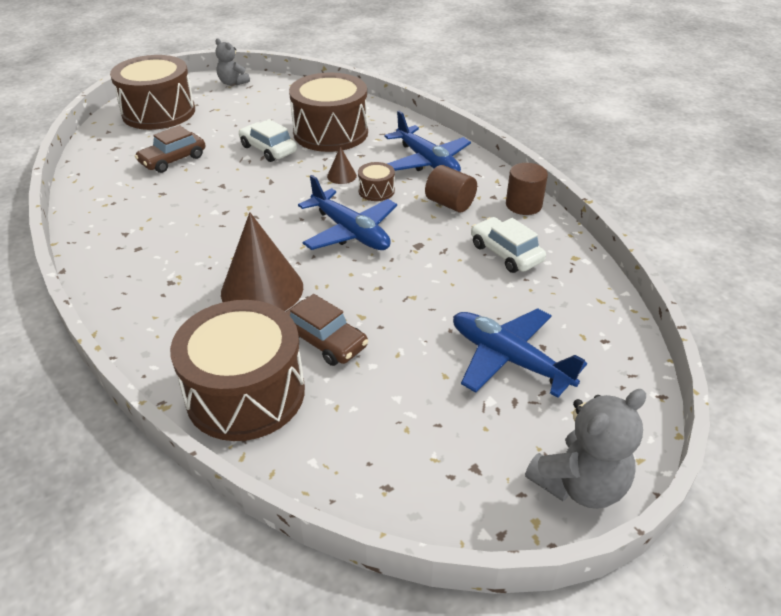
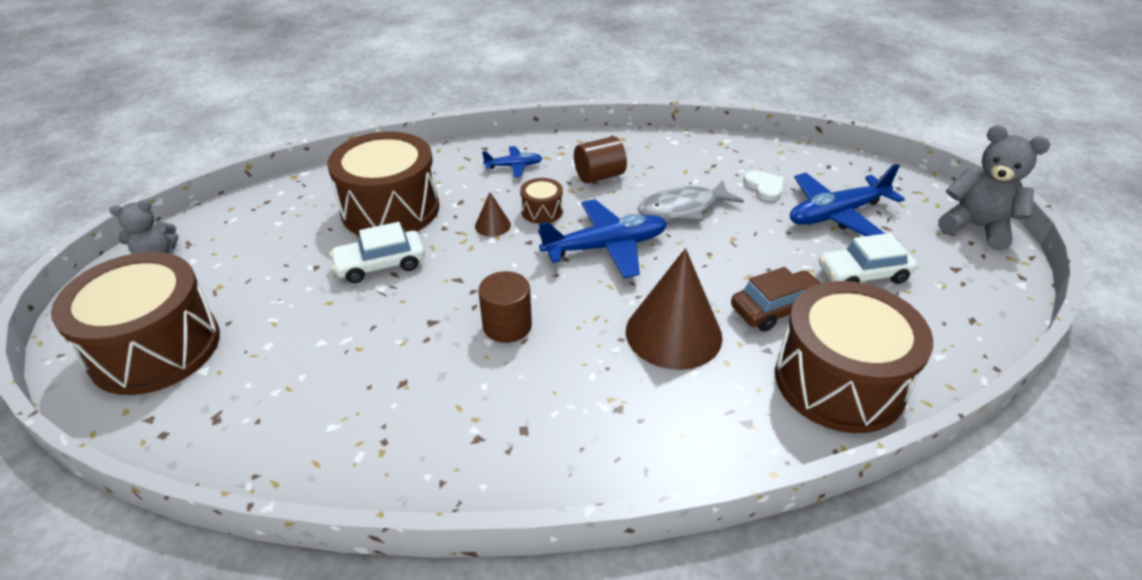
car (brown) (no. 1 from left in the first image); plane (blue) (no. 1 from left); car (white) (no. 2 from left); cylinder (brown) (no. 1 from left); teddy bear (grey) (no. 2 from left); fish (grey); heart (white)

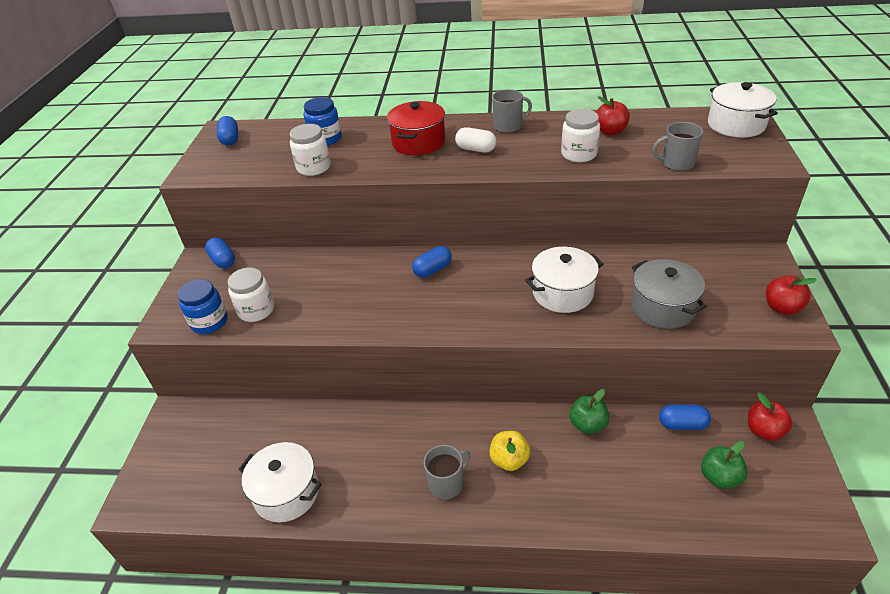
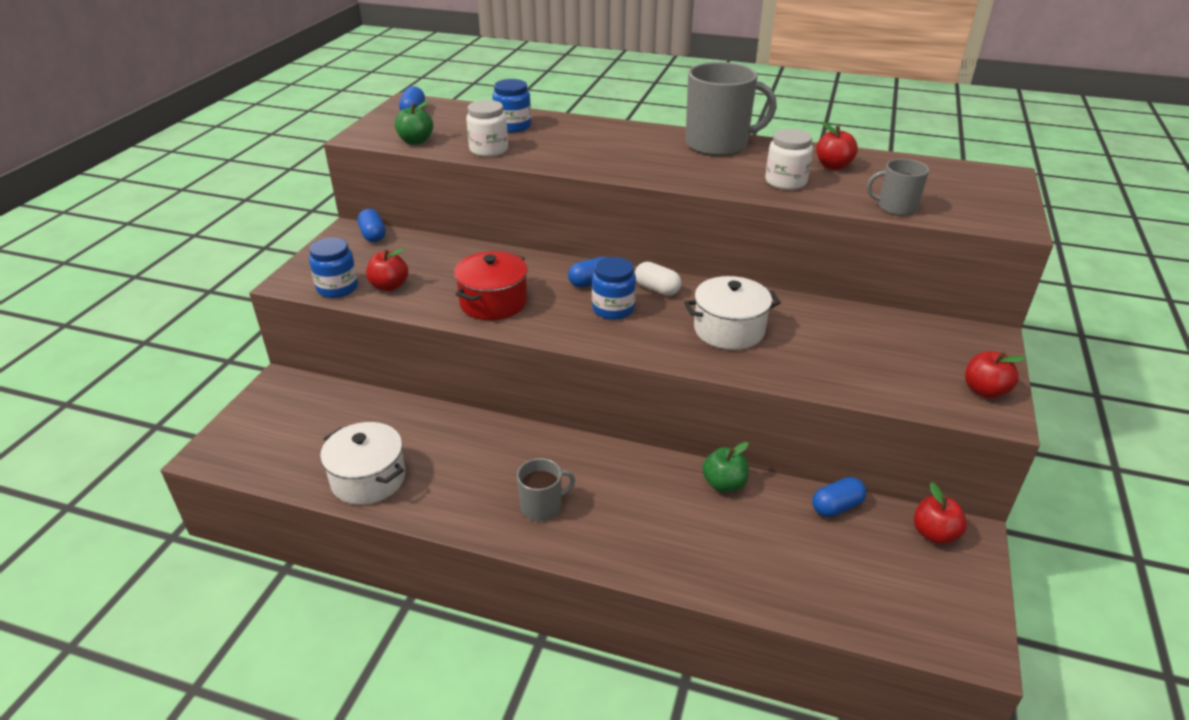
apple (red) (no. 1 from left); pot (red); capsule (white); apple (yellow); mug (grey) (no. 2 from left); pot (grey); capsule (blue) (no. 4 from left); apple (green) (no. 1 from left); pot (white) (no. 3 from left in the first image); jar (blue) (no. 3 from left)

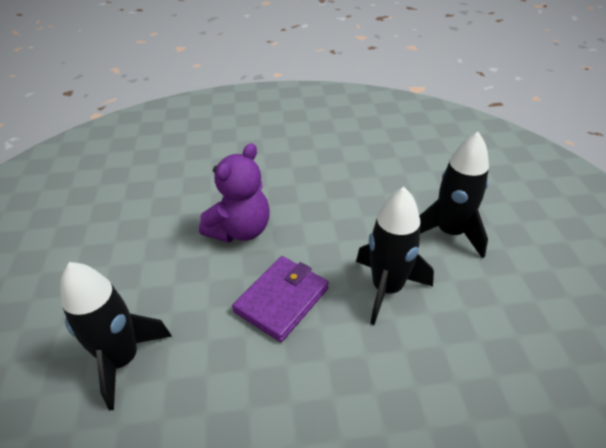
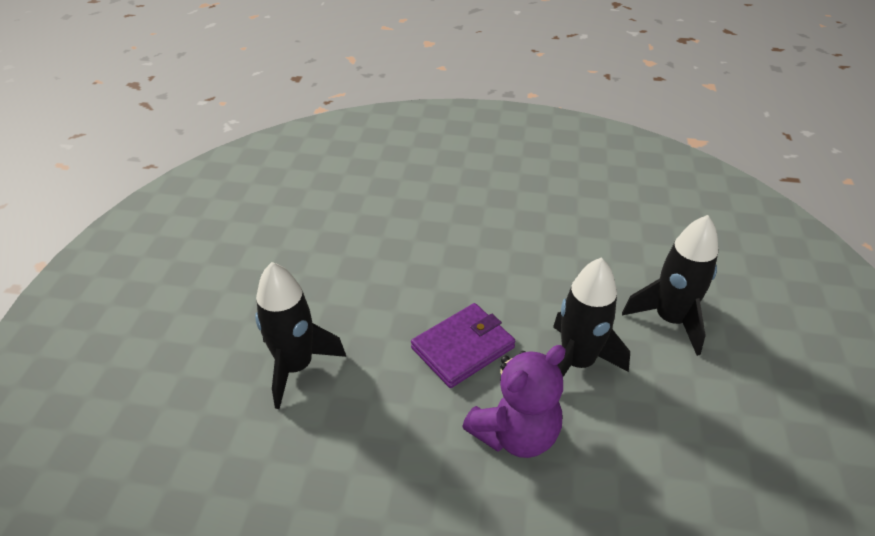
teddy bear (purple)

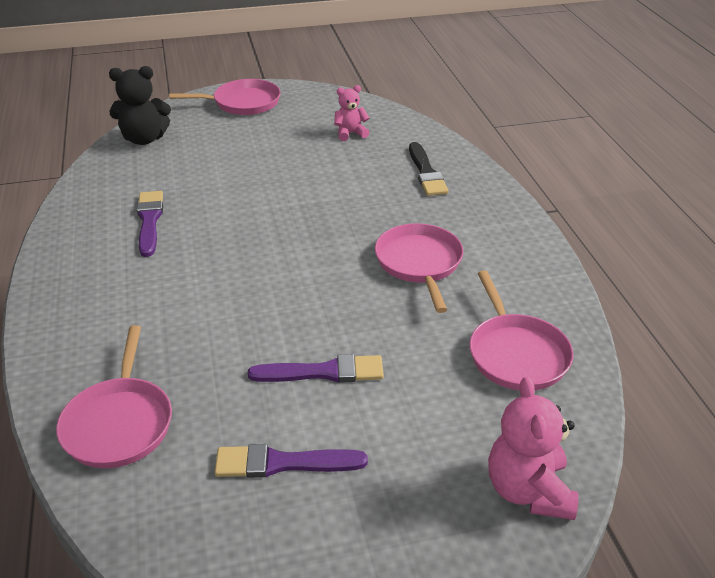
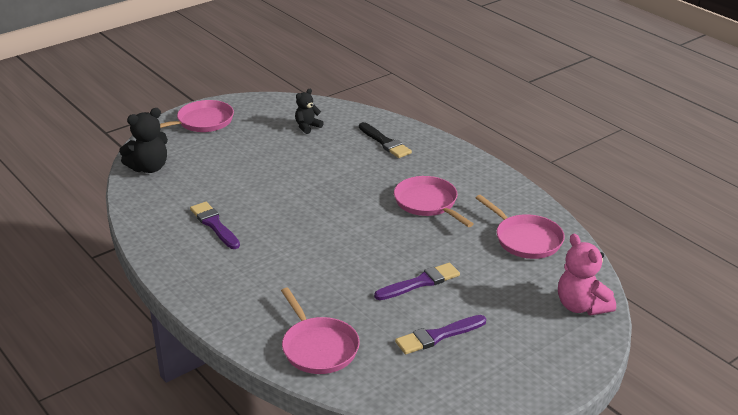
teddy bear (black) (no. 2 from left)

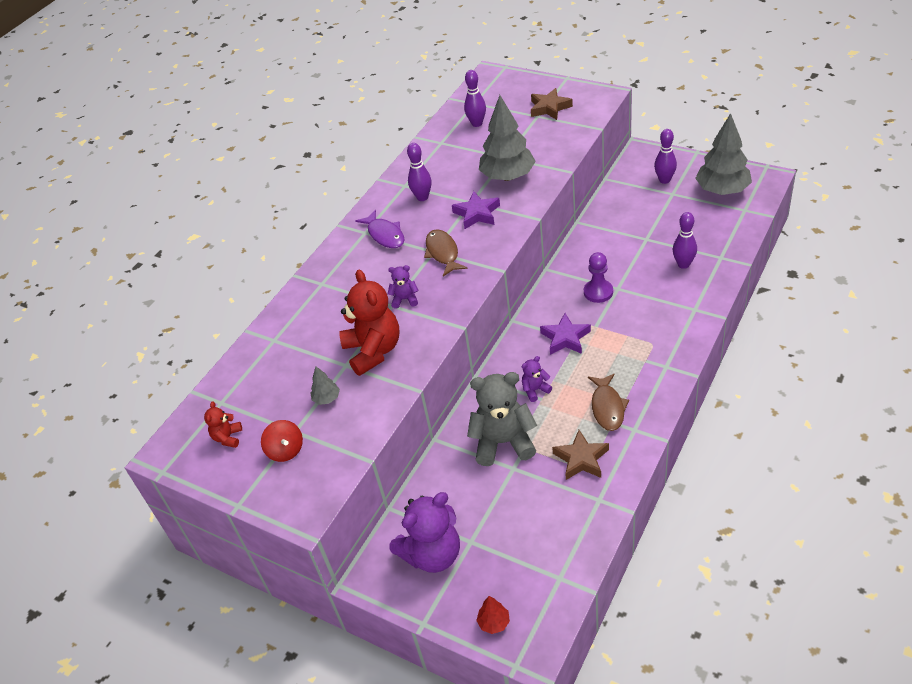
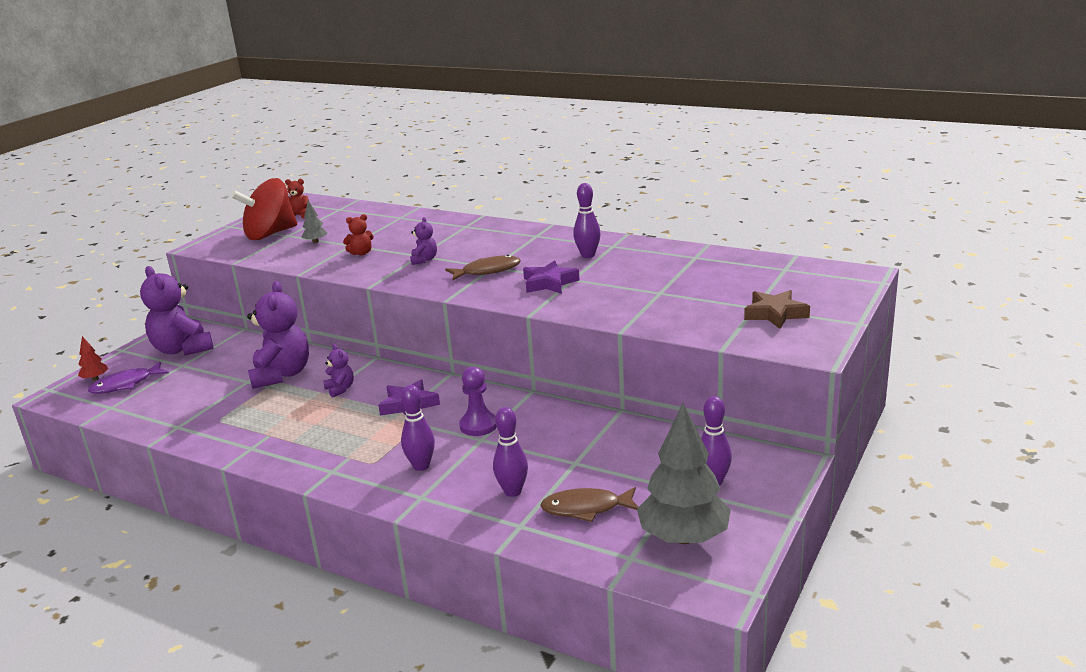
spinning top (red); teddy bear (red) (no. 2 from left); fish (purple); bowling pin (purple) (no. 1 from left); teddy bear (purple) (no. 2 from left); tree (grey) (no. 2 from left in the first image); star (brown) (no. 2 from left in the first image); fish (brown) (no. 2 from left)

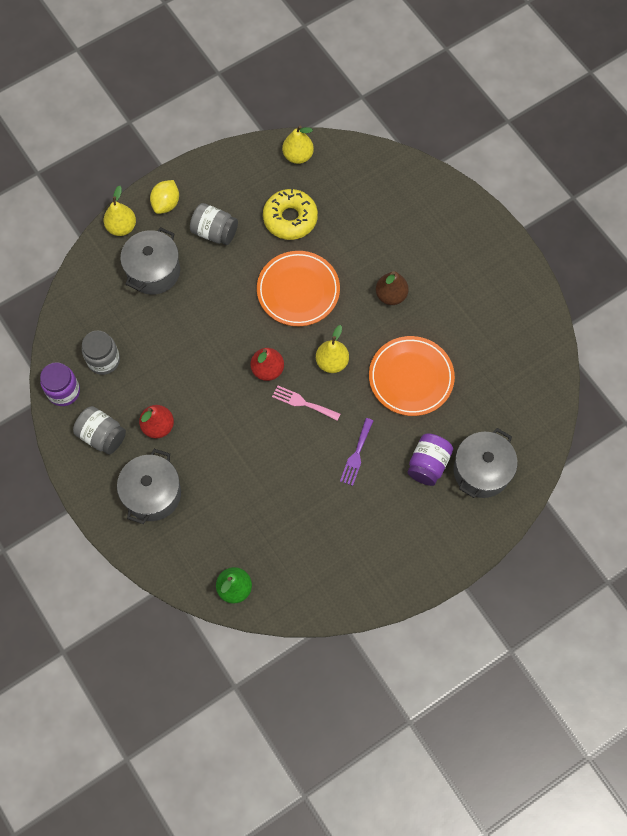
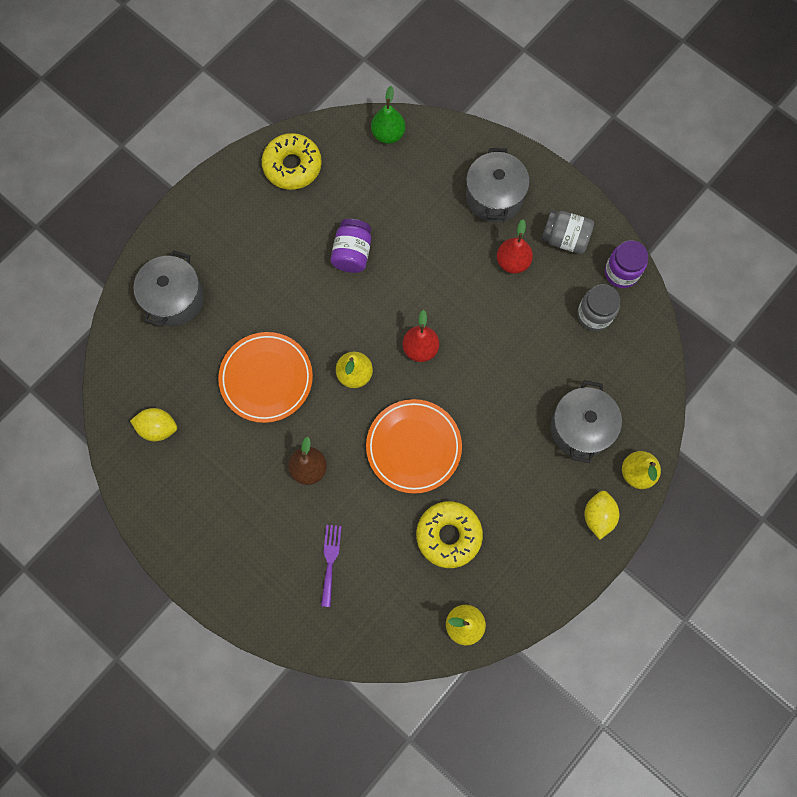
jar (grey) (no. 3 from left in the first image); fork (pink); fork (purple); jar (purple) (no. 1 from left); lemon (yellow) (no. 1 from left); donut (yellow) (no. 1 from left)

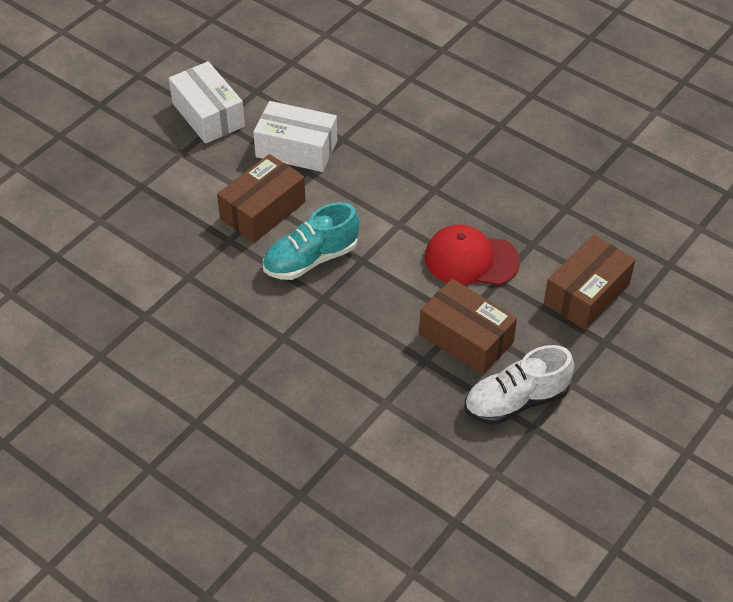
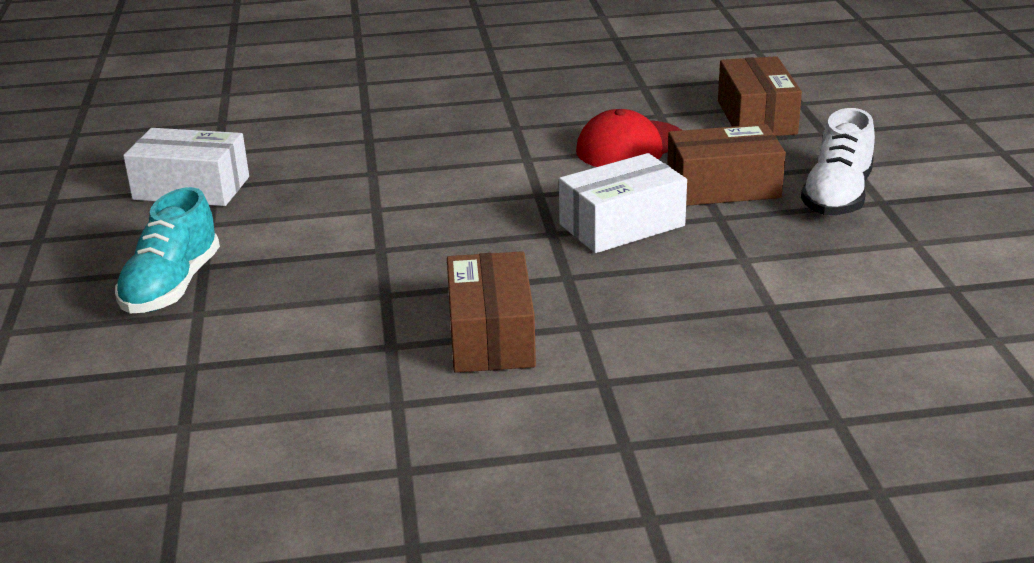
box (brown) (no. 1 from left); box (white) (no. 2 from left); shoe (turquoise)

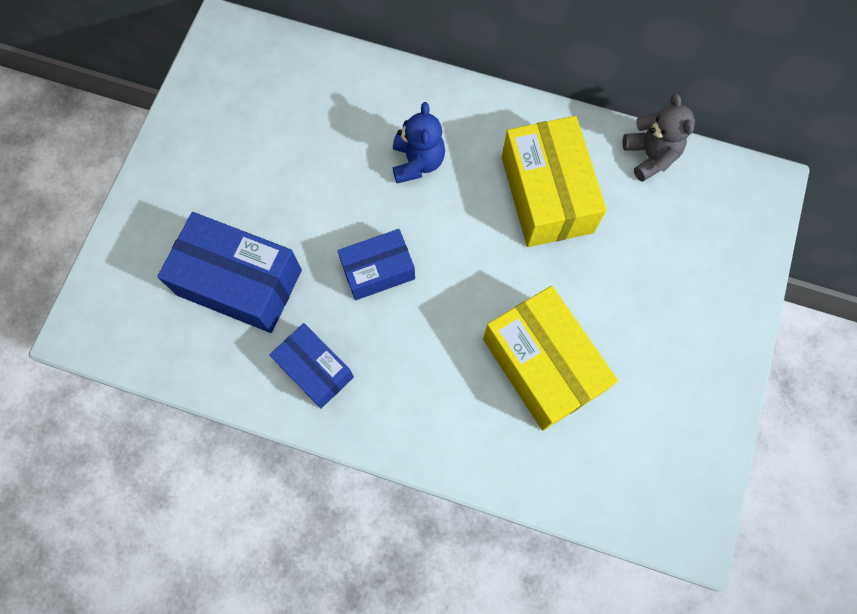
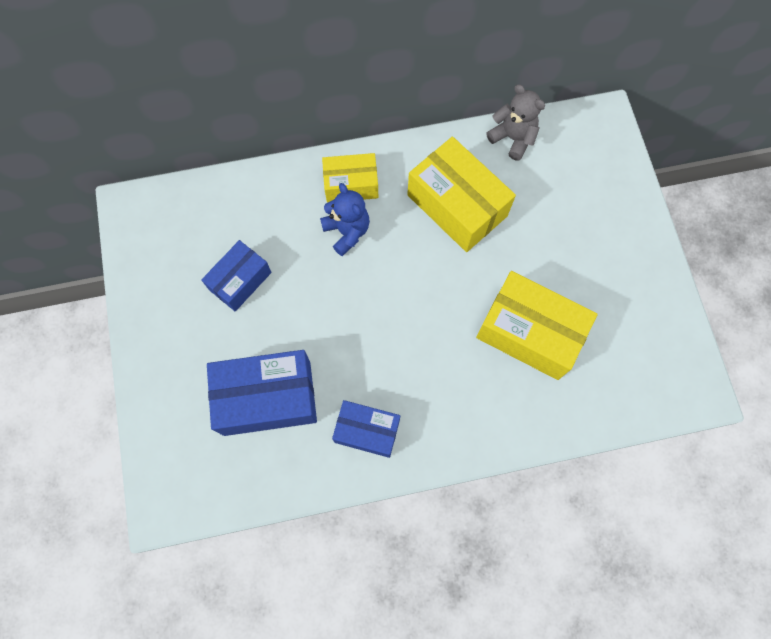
box (blue) (no. 1 from left); box (yellow) (no. 1 from left)

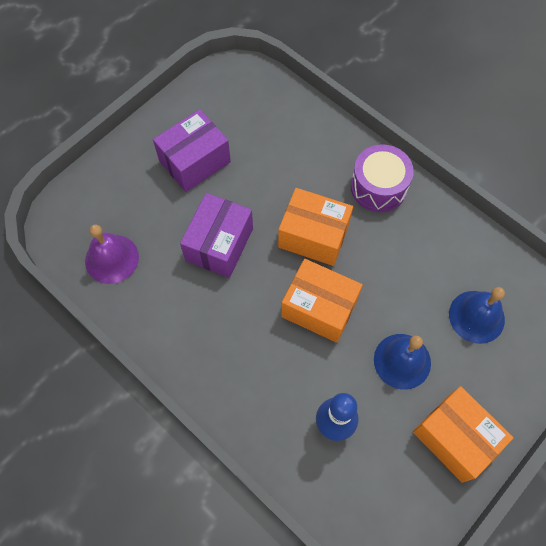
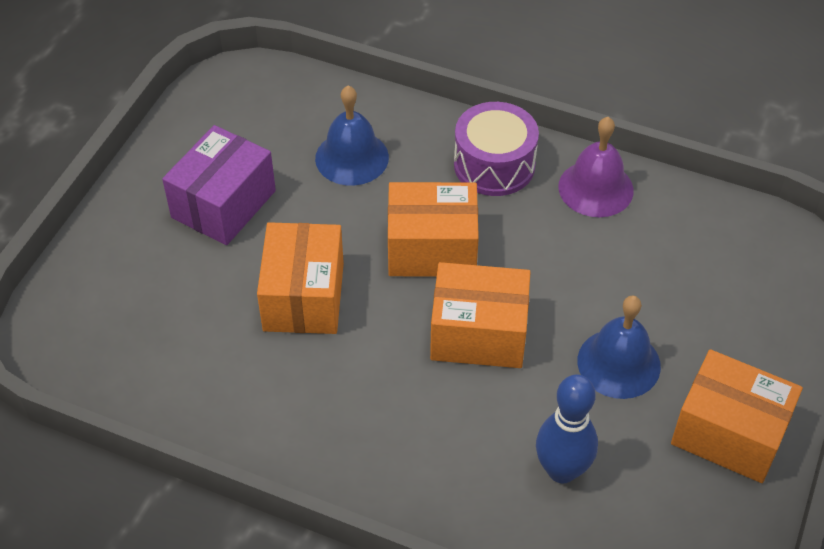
bell (purple); box (orange) (no. 1 from left); bell (blue) (no. 1 from left)

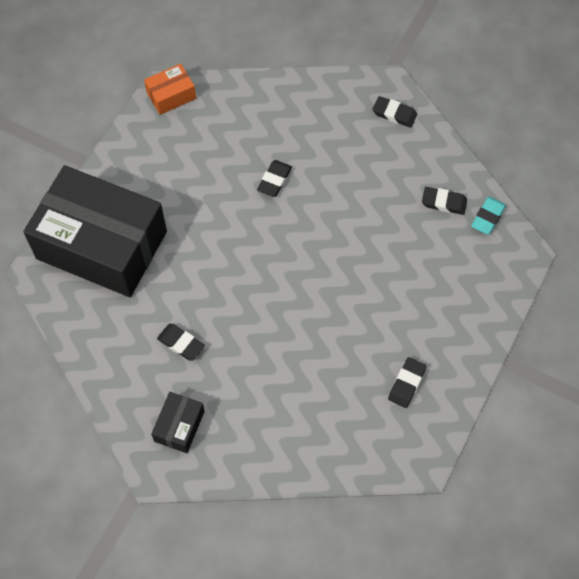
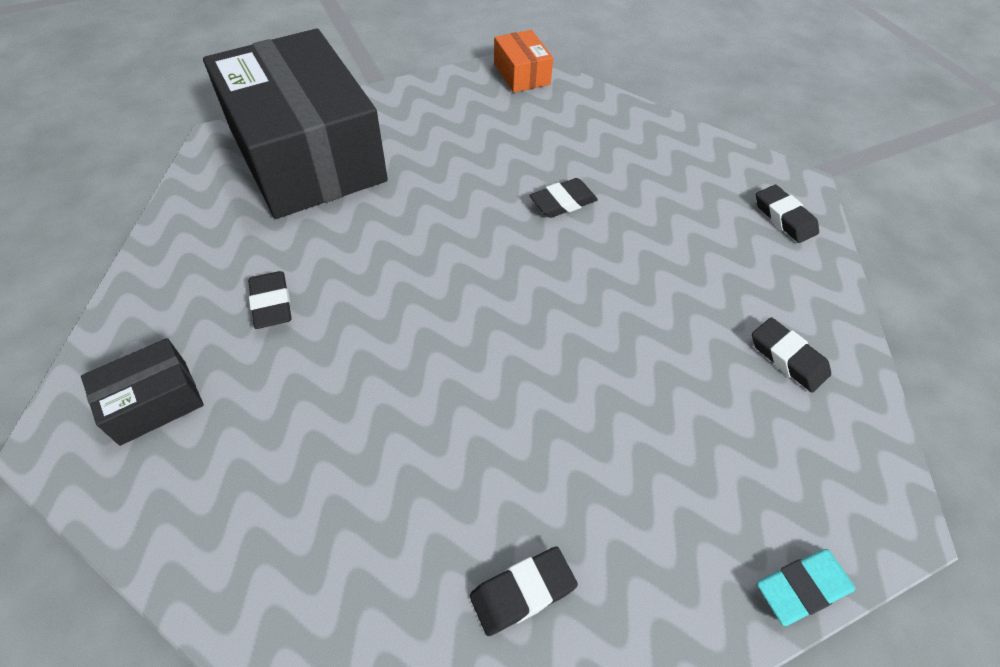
box (orange); eraser (turquoise)

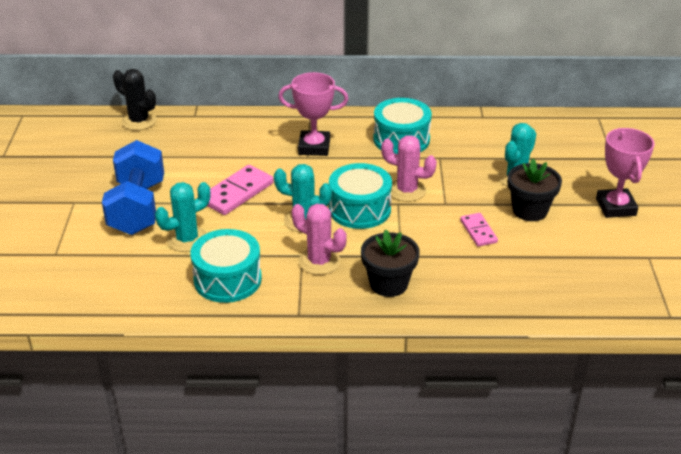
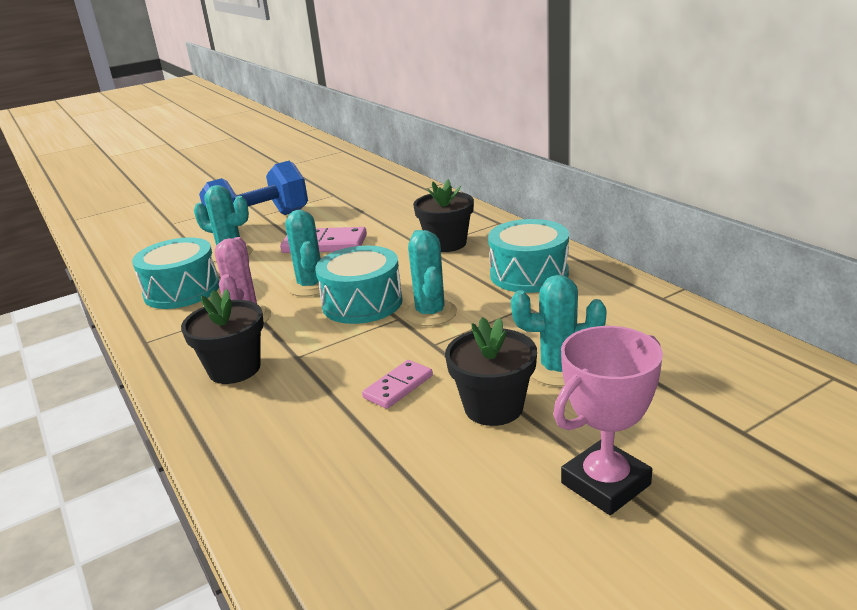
cactus (black); flower pot (black) (no. 2 from left); cactus (turquoise) (no. 3 from left)

